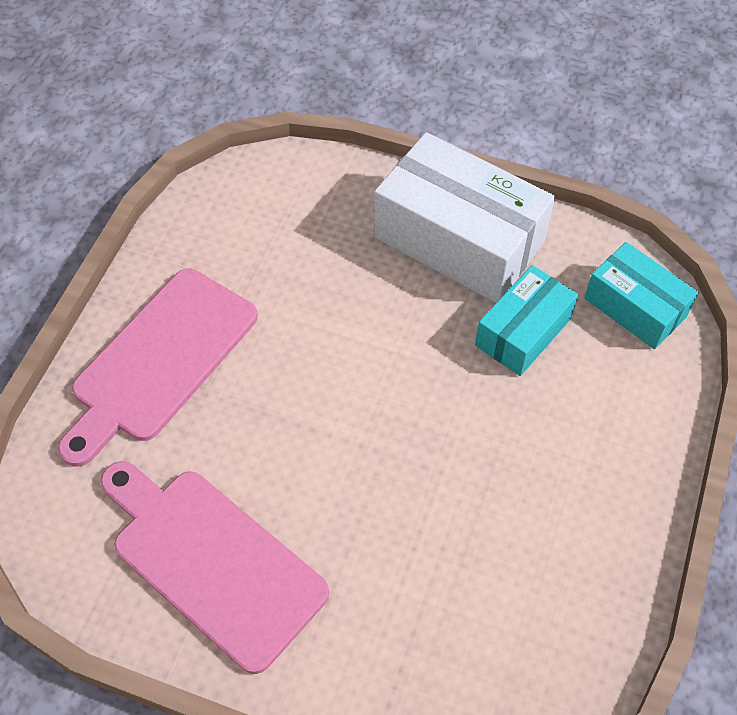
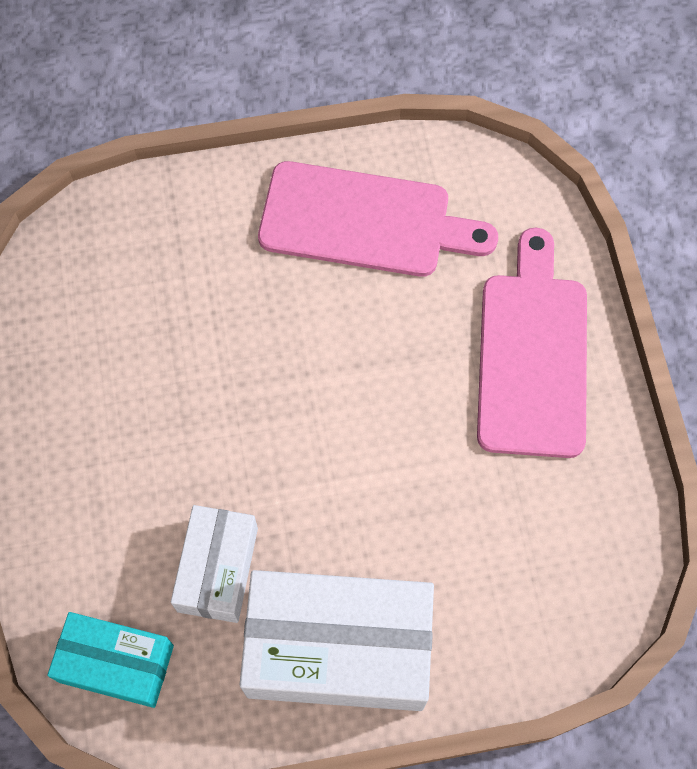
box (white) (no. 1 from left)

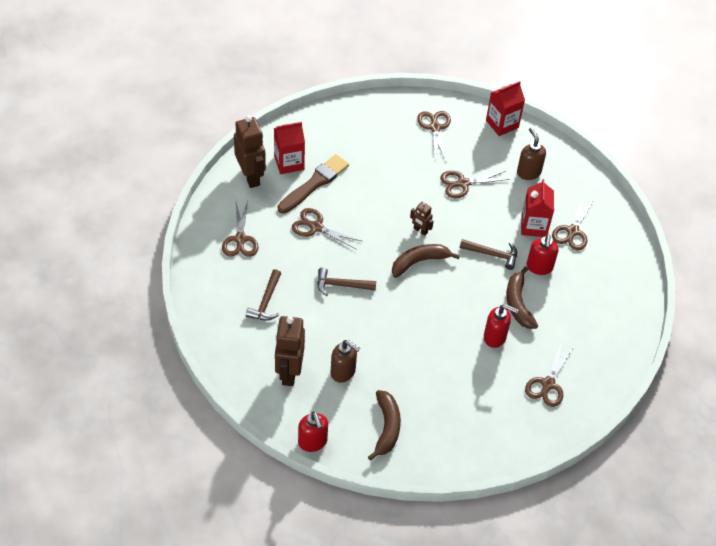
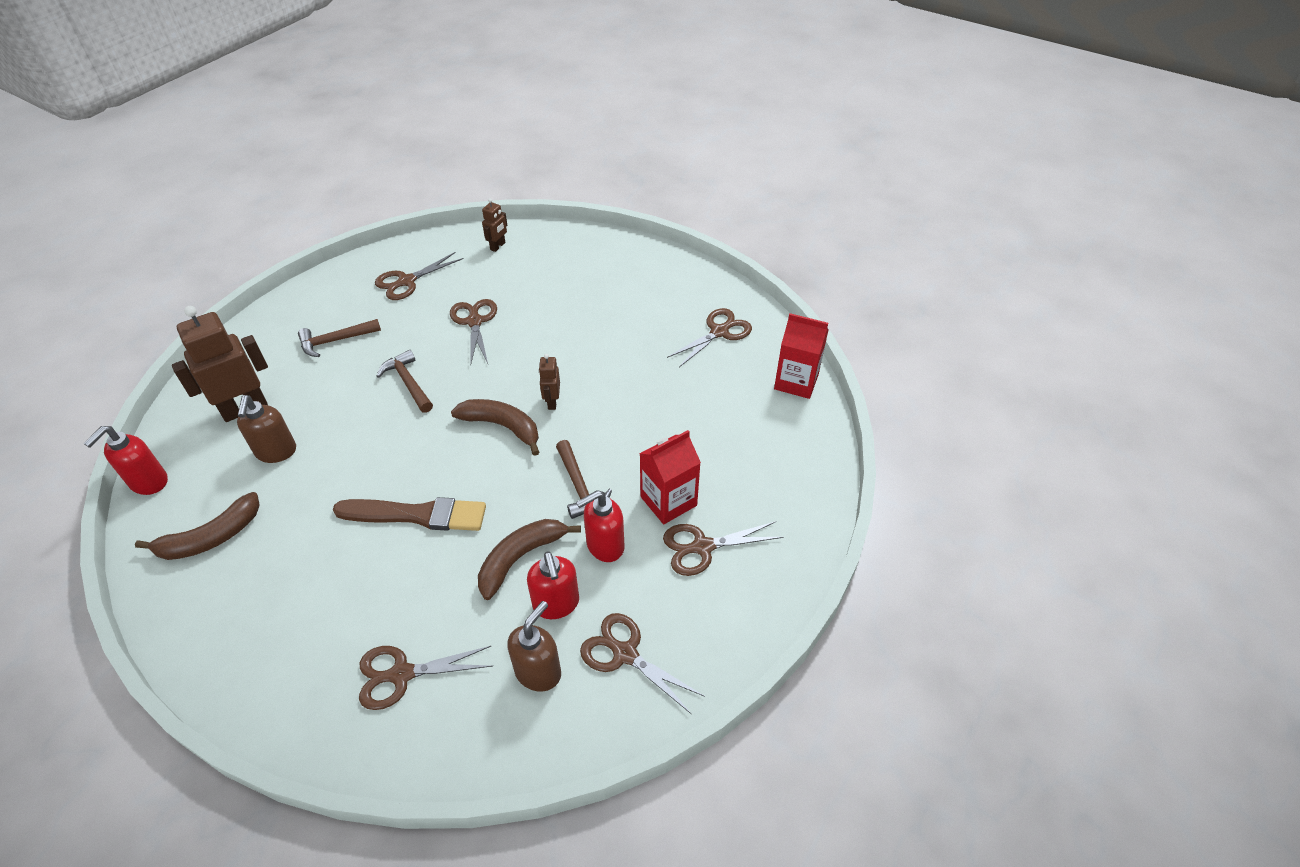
robot (brown) (no. 2 from left); carton (red) (no. 1 from left in the first image); brush (brown); scissors (brown) (no. 4 from left); soap dispenser (red) (no. 2 from left); soap dispenser (brown) (no. 2 from left)

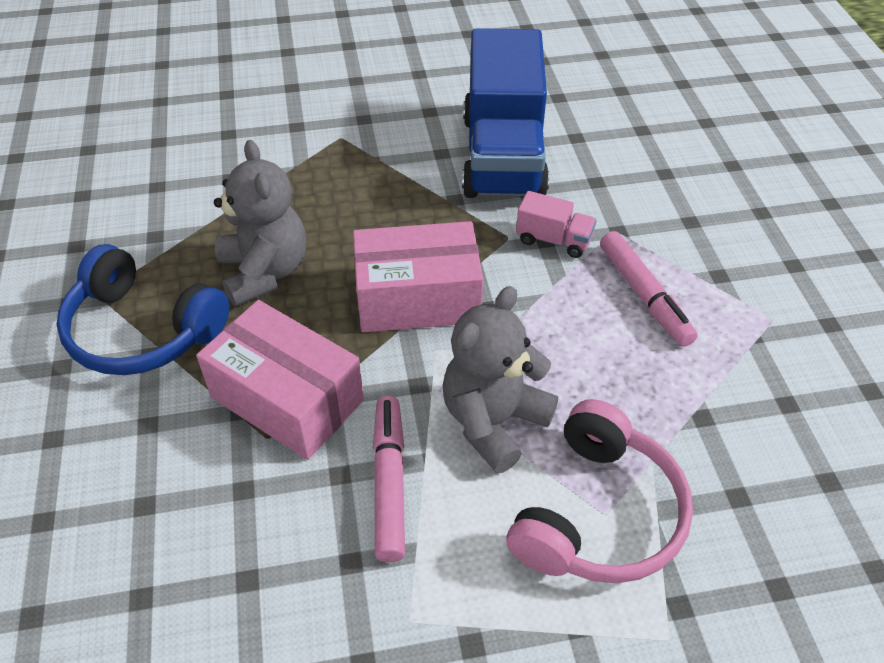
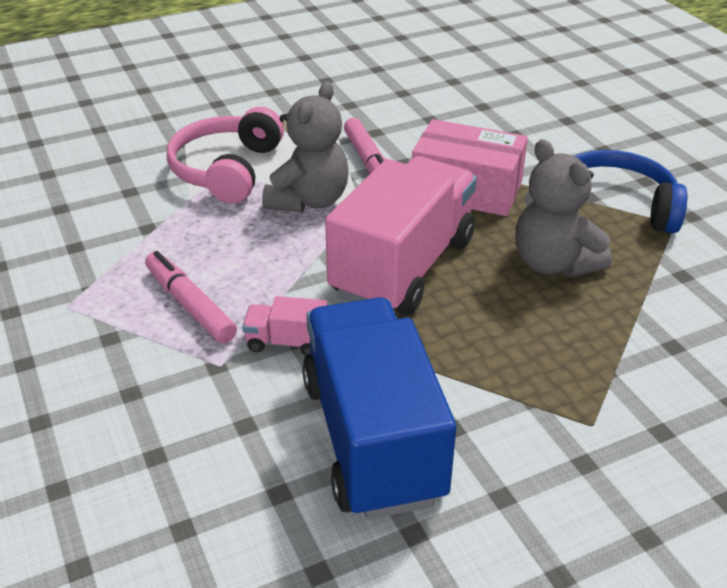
truck (pink) (no. 2 from left)

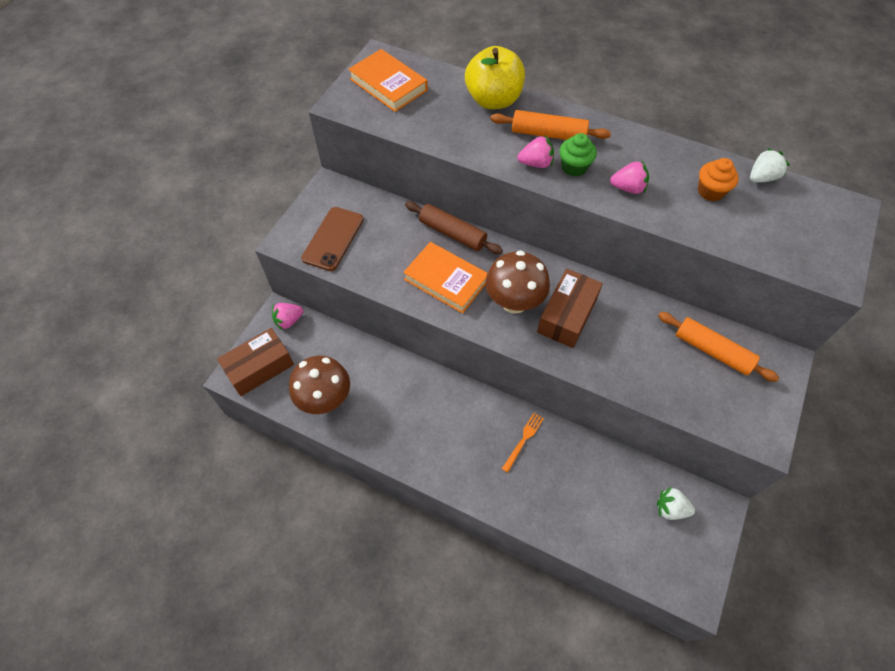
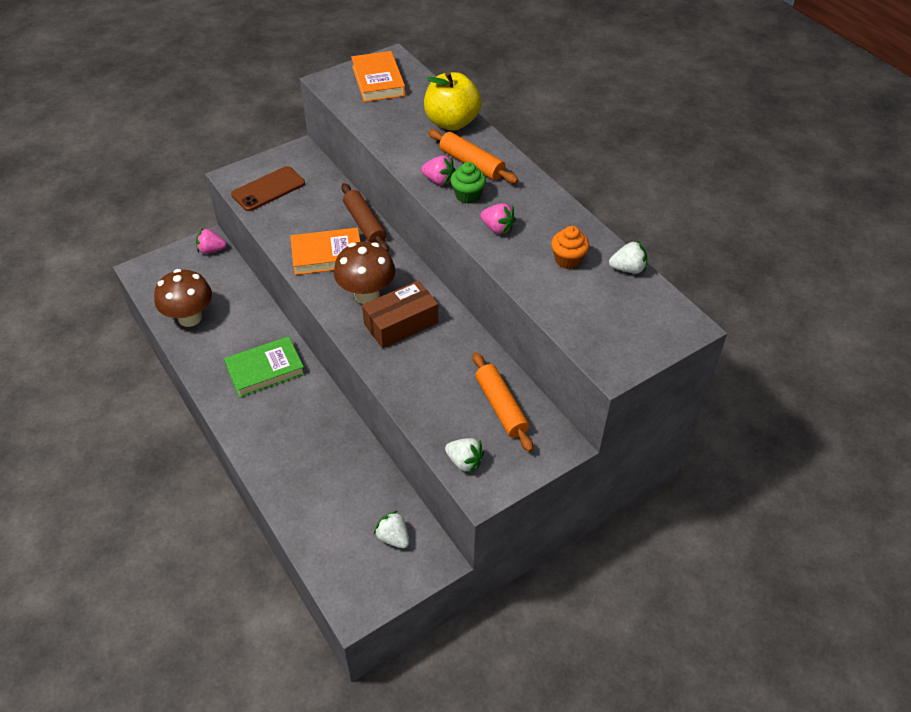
box (brown) (no. 1 from left in the first image); book (orange) (no. 1 from left); fork (orange); book (green); strawberry (white) (no. 2 from left)

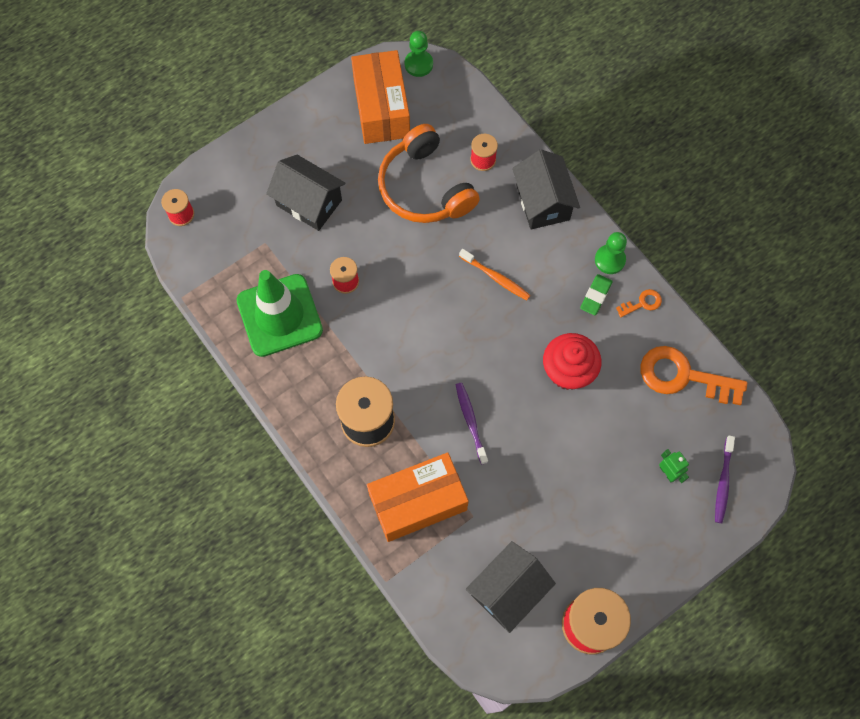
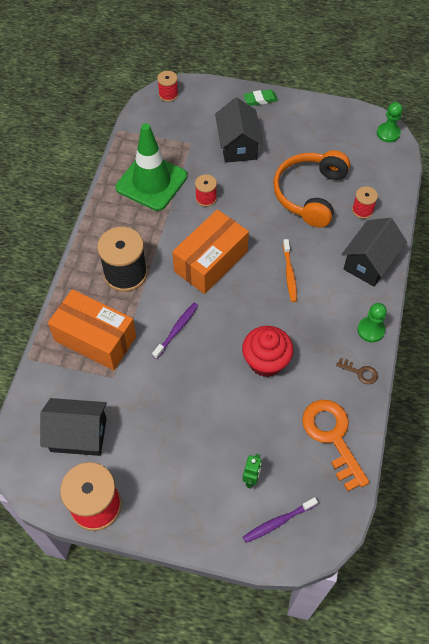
box (orange) (no. 2 from left); eraser (green); key (brown)

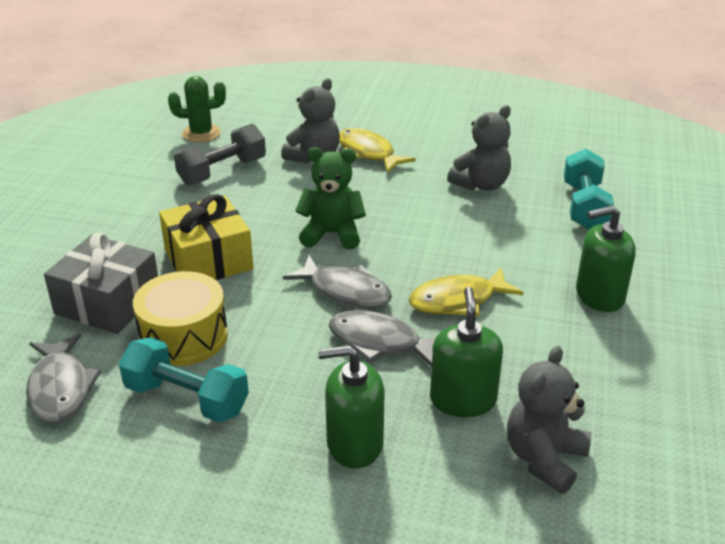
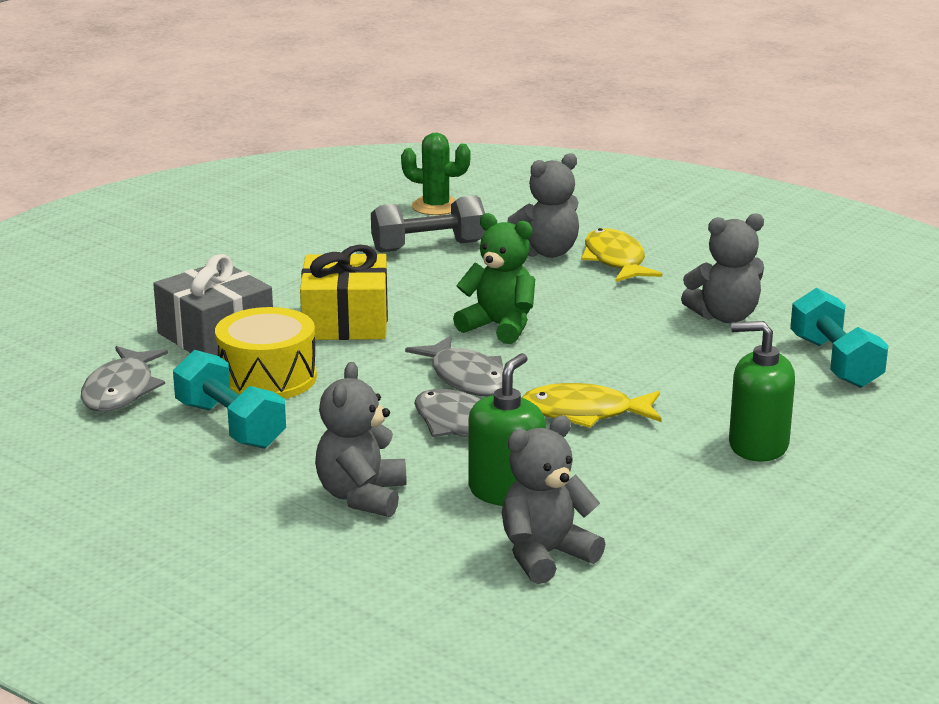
teddy bear (grey) (no. 1 from left); dumbbell (turquoise) (no. 2 from left)

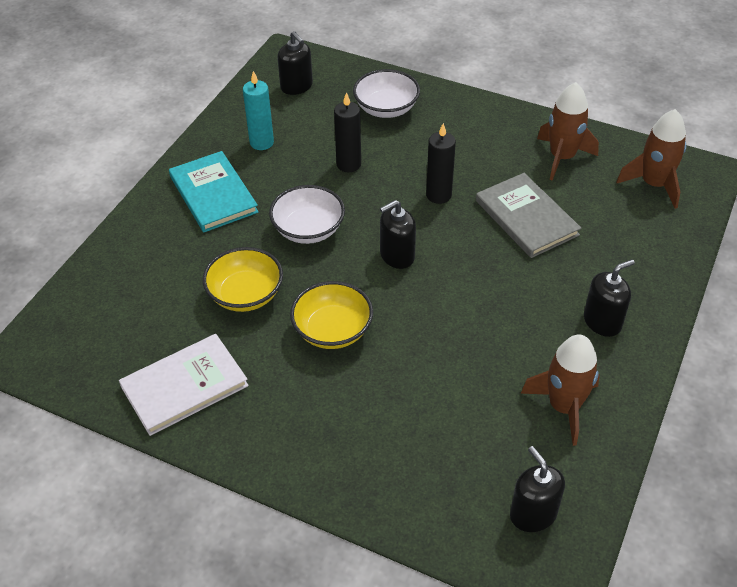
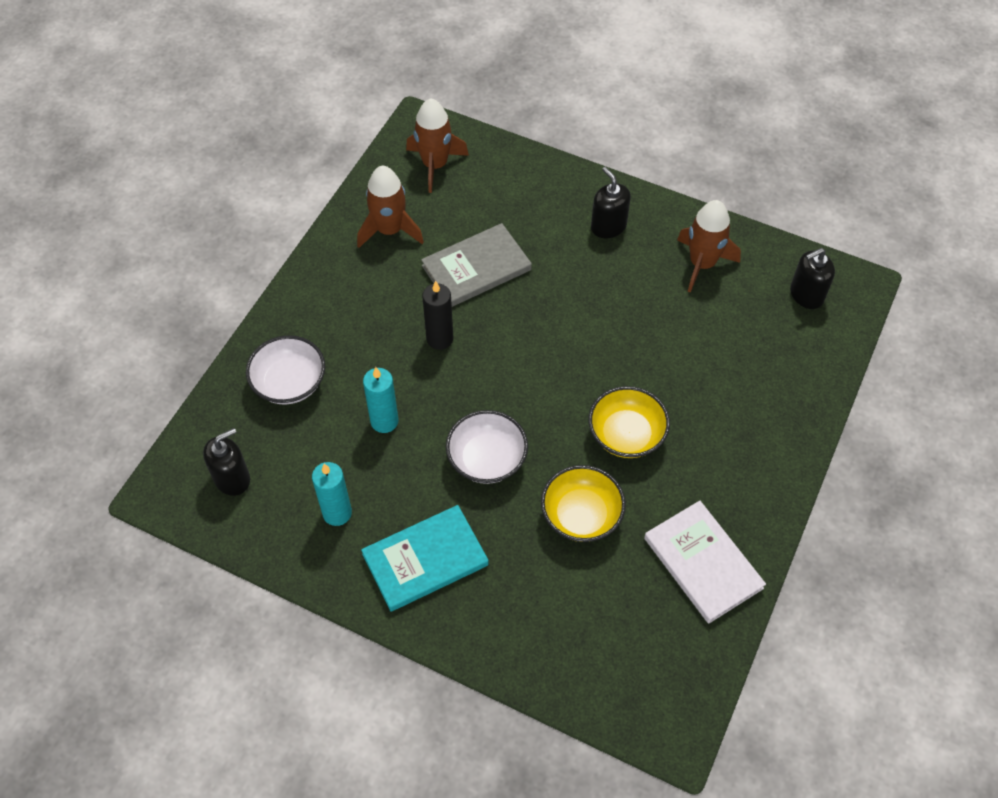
candle (turquoise) (no. 2 from left); soap dispenser (black) (no. 2 from left in the first image)

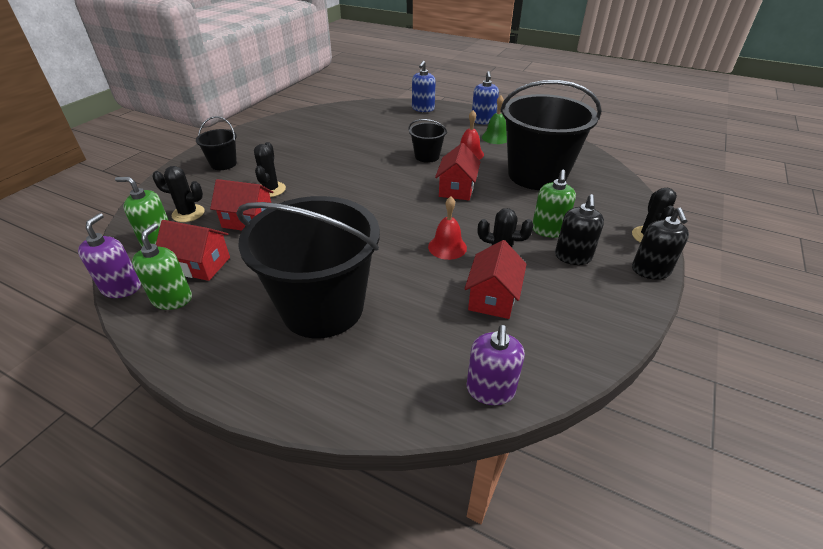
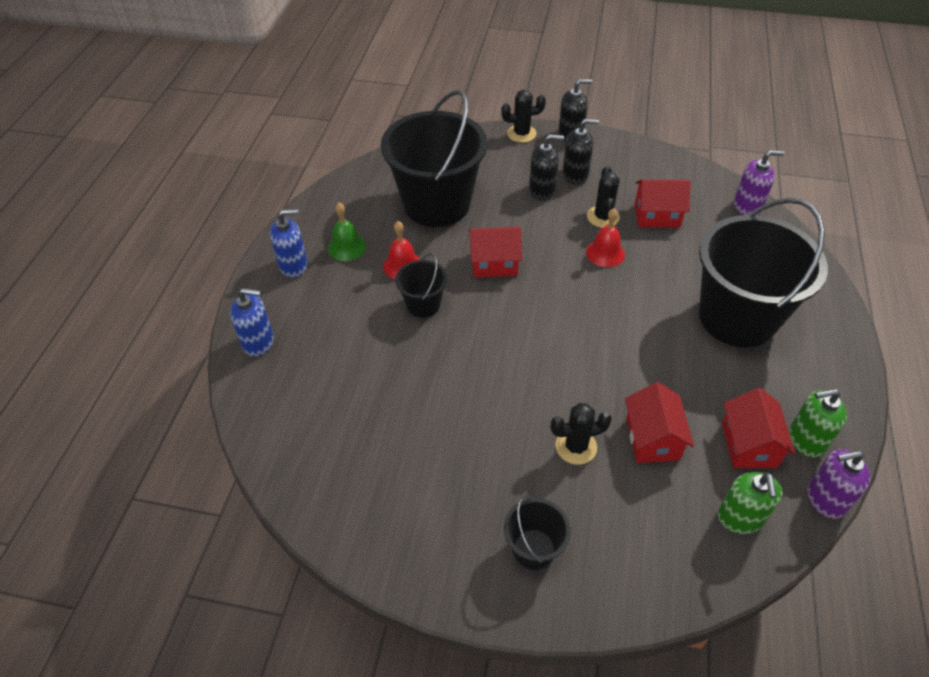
cactus (black) (no. 1 from left in the first image); soap dispenser (black) (no. 1 from left)

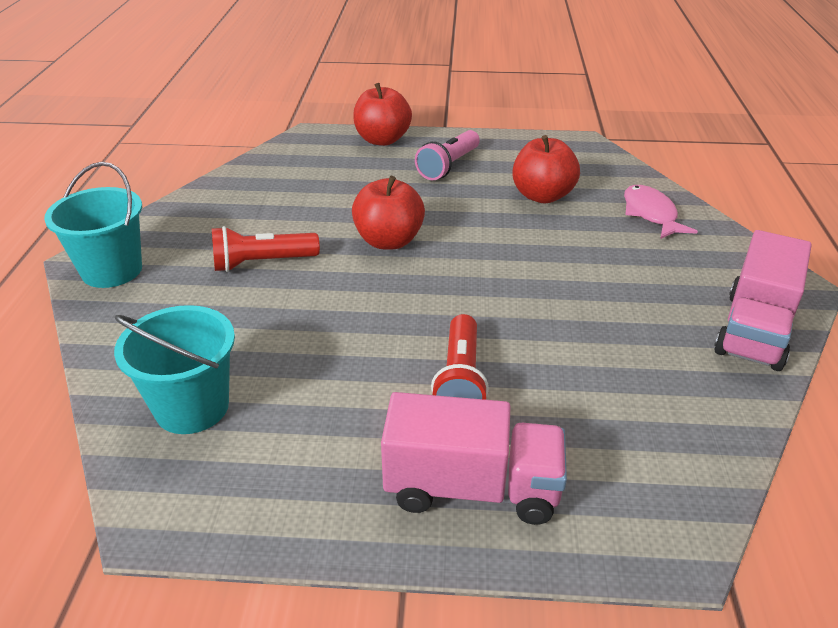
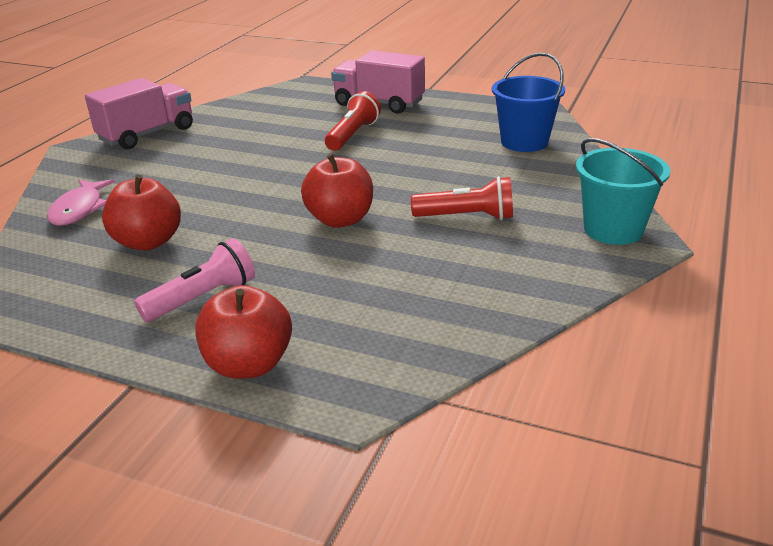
bucket (blue)

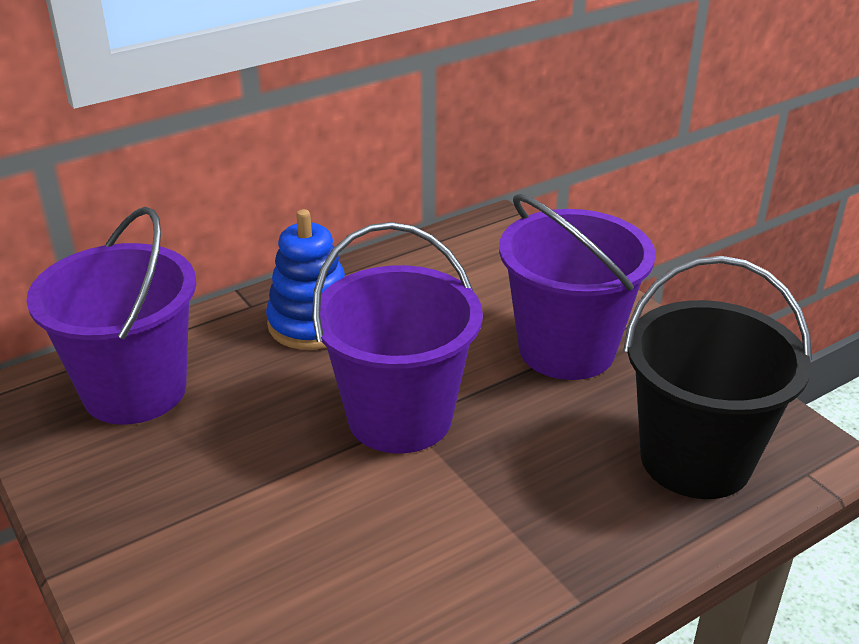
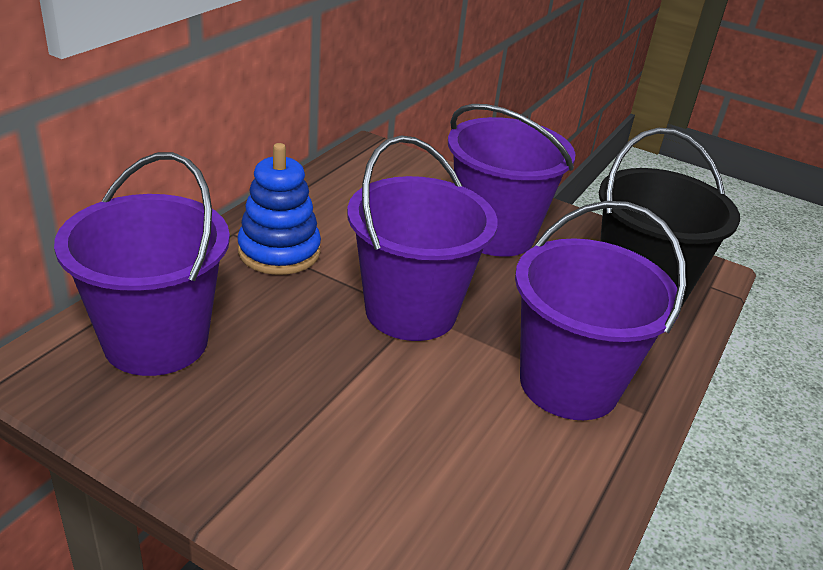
bucket (purple) (no. 4 from left)

